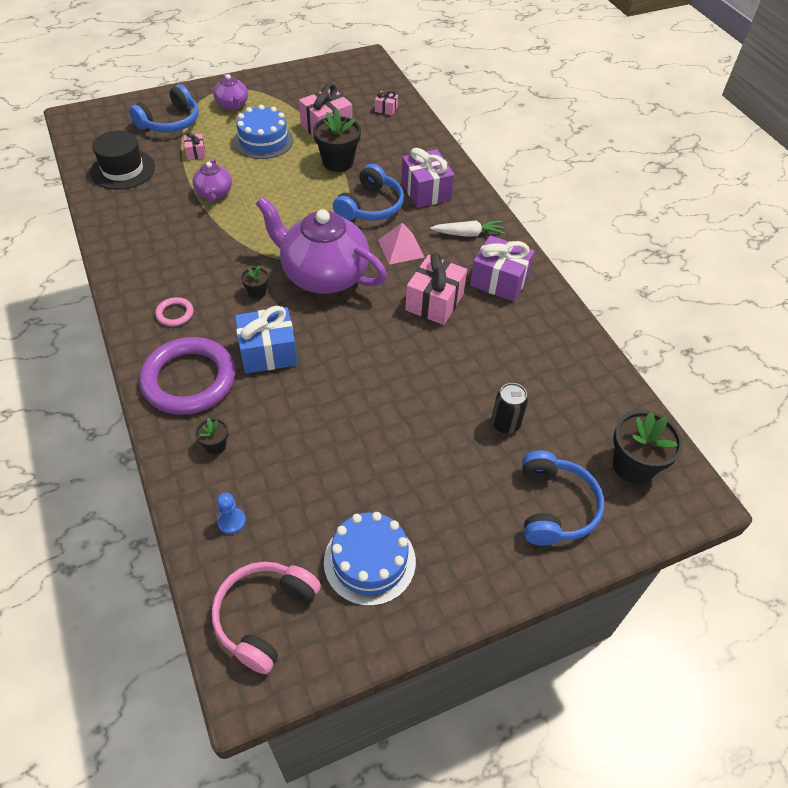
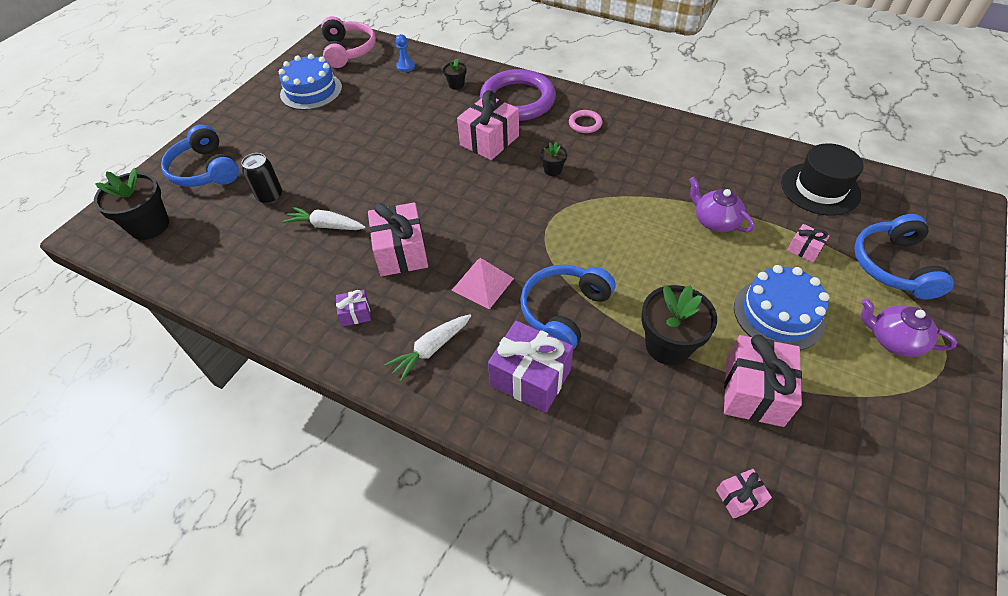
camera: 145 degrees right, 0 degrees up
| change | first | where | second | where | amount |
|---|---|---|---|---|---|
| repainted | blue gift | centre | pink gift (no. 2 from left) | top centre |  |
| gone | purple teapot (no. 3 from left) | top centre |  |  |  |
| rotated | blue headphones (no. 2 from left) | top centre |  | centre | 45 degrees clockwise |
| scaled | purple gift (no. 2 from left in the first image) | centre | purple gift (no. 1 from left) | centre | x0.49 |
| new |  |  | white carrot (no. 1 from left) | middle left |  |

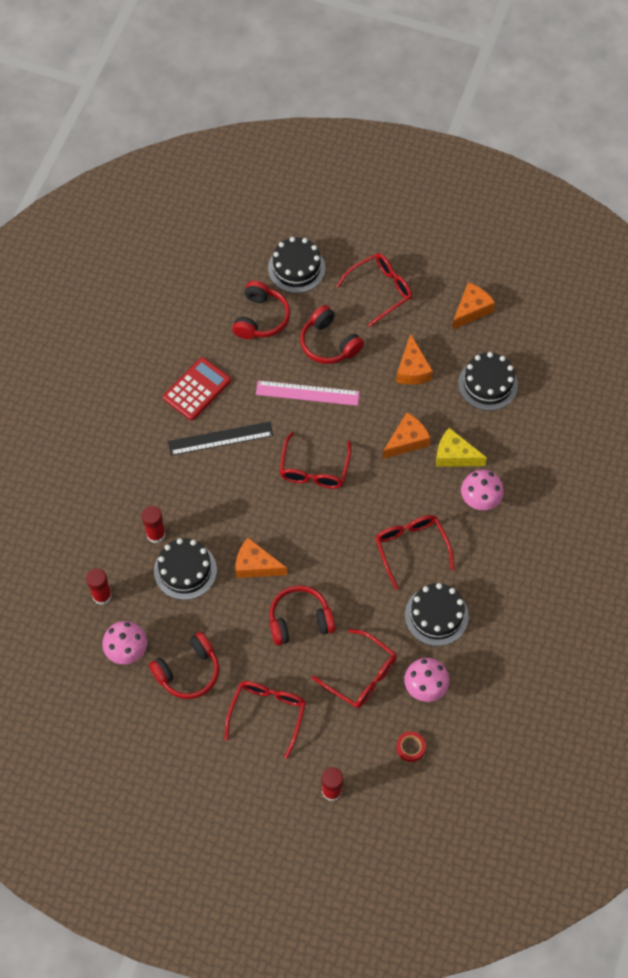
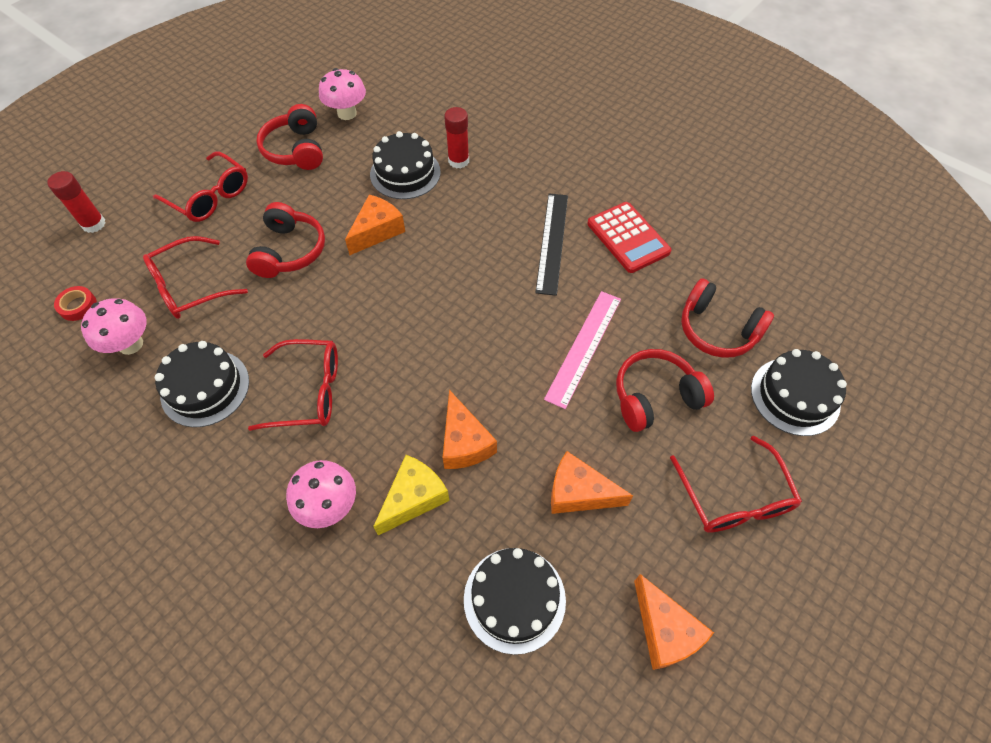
camera: 110 degrees right, 5 degrees down
| change | first | where | second | where | amount |
|---|---|---|---|---|---|
| gone | red glue stick (no. 1 from left) | middle left |  |  |  |
| gone | red glasses (no. 2 from left) | centre |  |  |  |

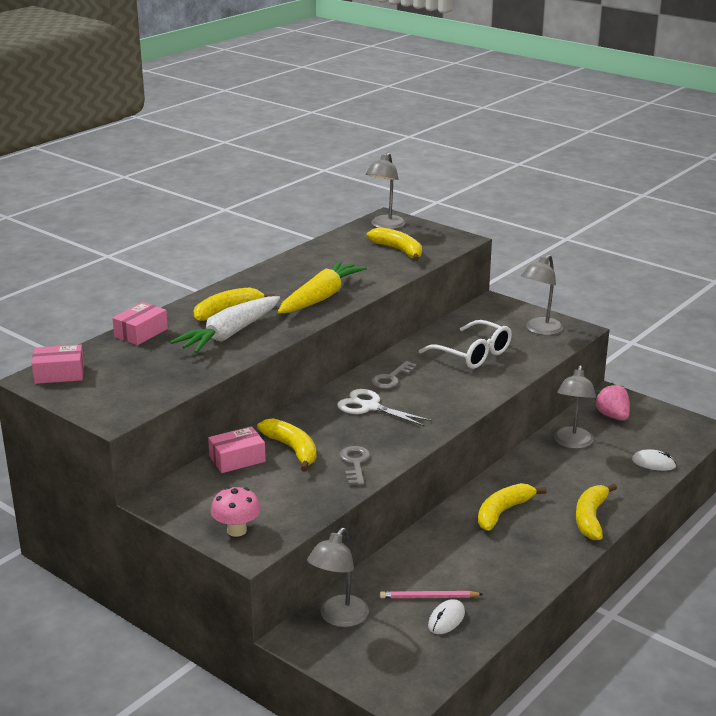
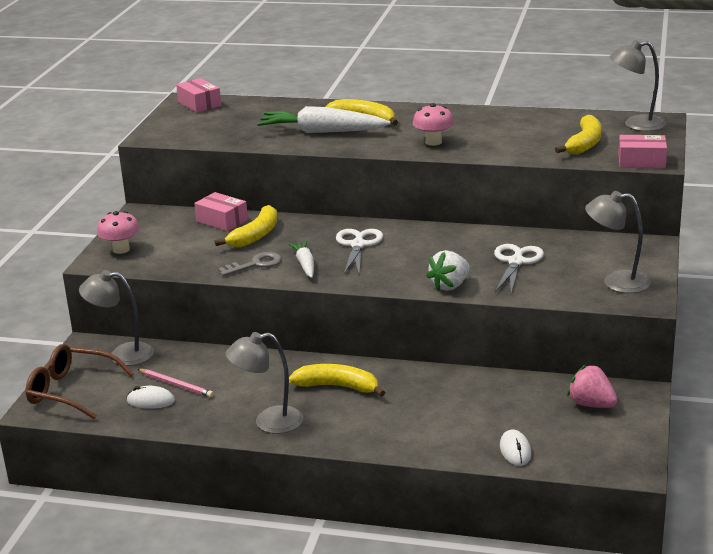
camera: 65 degrees right, 0 degrees up
| change | first | where | second | where | amount |
|---|---|---|---|---|---|
| shifted | pink box (no. 2 from left in the first image) | middle left | pink box (no. 3 from left) | top right |  |
| swapped | yellow carrot | centre | pink mushroom (no. 2 from left) | top centre |  |
| gone | grey key (no. 2 from left) | centre |  |  |  |
| rotated | pink pencil | bottom centre |  | bottom left | 150 degrees clockwise |
| swapped | white glasses | centre | white scissors (no. 2 from left) | middle right |  |
| shifted | grey lamp (no. 4 from left in the first image) | middle right | grey lamp (no. 2 from left) | bottom centre |  |
| gone | yellow banana (no. 5 from left) | bottom right |  |  |  |
| rotated | pink strawberry | middle right |  | bottom right | 90 degrees counterclockwise |
| new |  |  | brown glasses | bottom left |  |
| new |  |  | white carrot (no. 1 from left) | centre |  |
| new |  |  | white strawberry | centre |  |

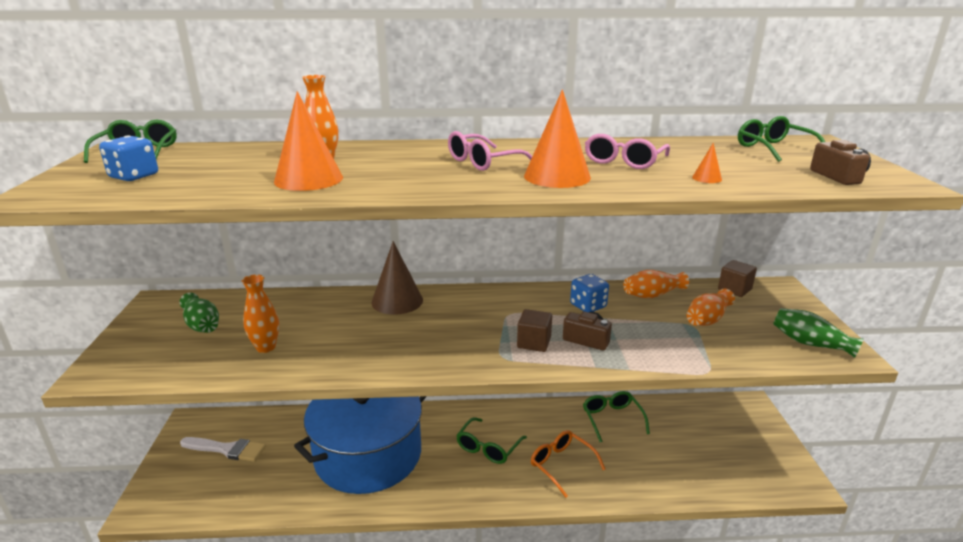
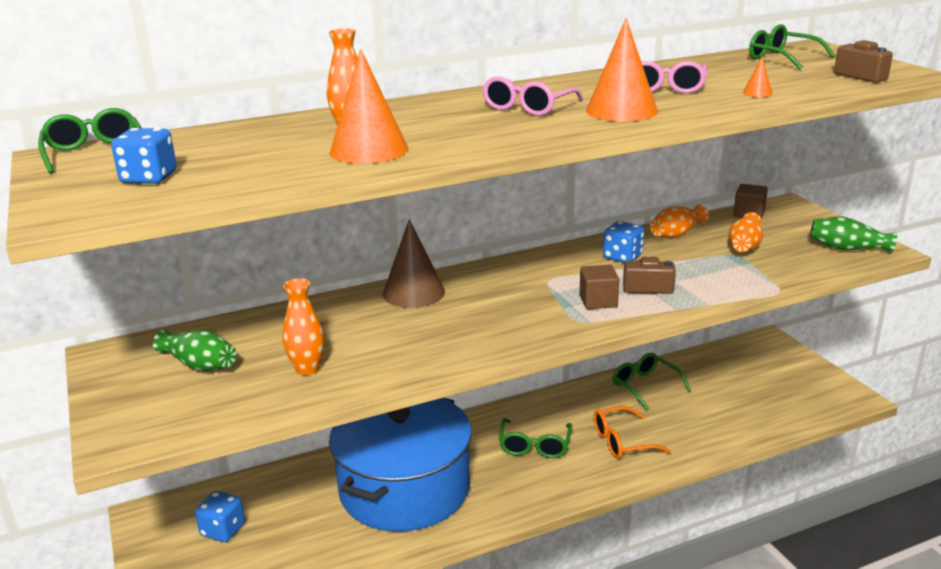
camera: 20 degrees left, 0 degrees up
| change | first | where | second | where | amount |
|---|---|---|---|---|---|
| swapped | white brush | bottom left | blue dice (no. 2 from left) | bottom left |  |
| rotated | orange glasses | bottom centre |  | bottom right | 45 degrees counterclockwise |

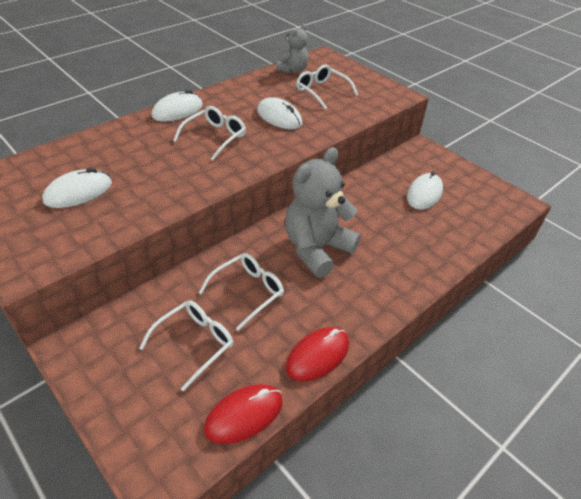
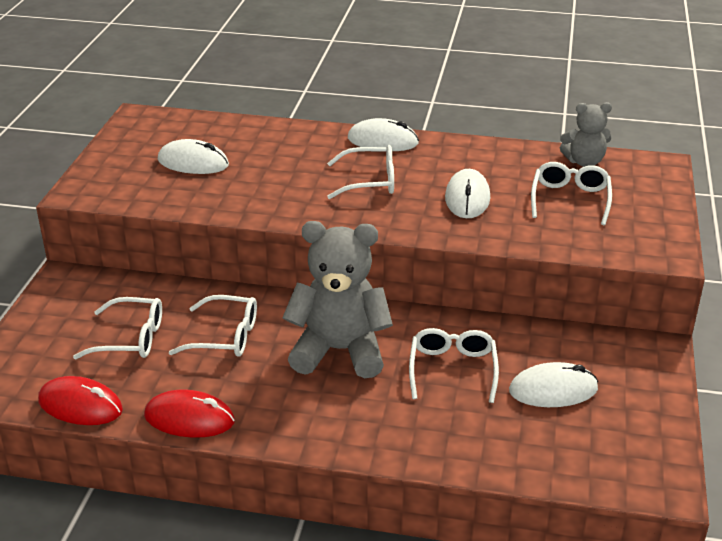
camera: 55 degrees right, 10 degrees down
| change | first | where | second | where | amount |
|---|---|---|---|---|---|
| new |  |  | white glasses (no. 4 from left) | bottom centre |  |

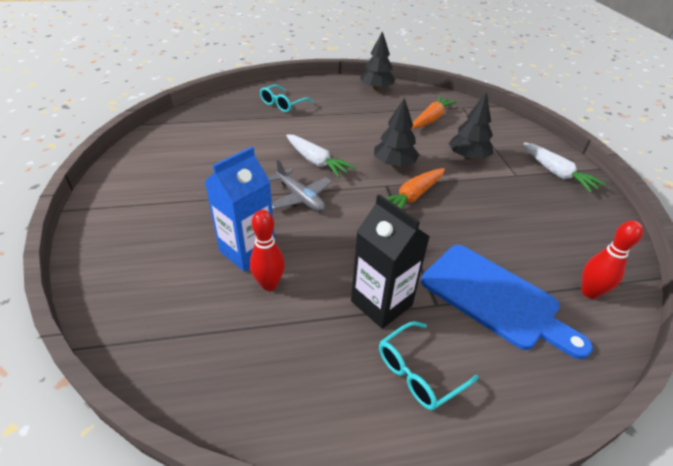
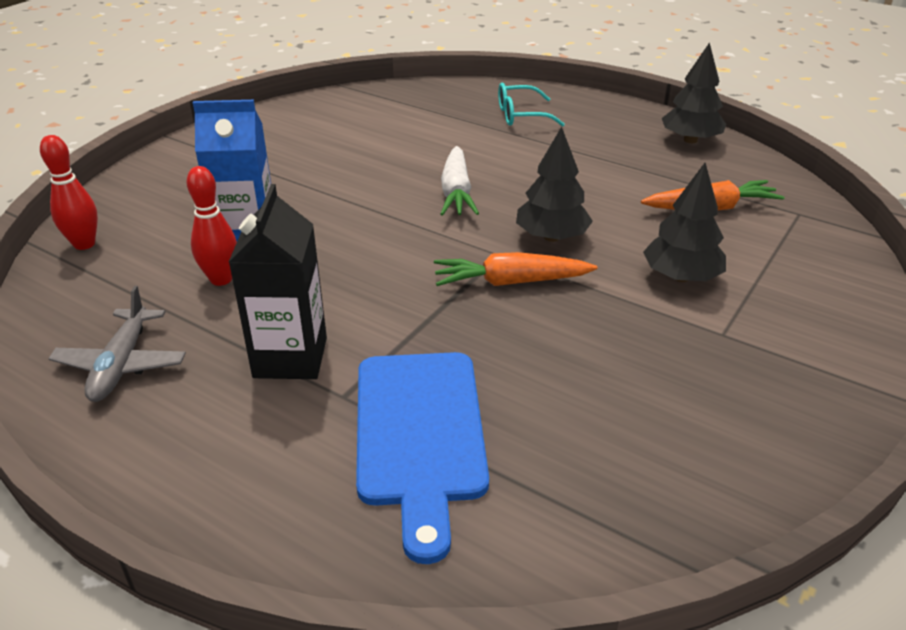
camera: 45 degrees right, 5 degrees down
| change | first | where | second | where | amount |
|---|---|---|---|---|---|
| shifted | grey plane | centre |  | middle left |  |
| gone | turquoise glasses (no. 2 from left) | bottom centre |  |  |  |
| gone | white carrot (no. 2 from left) | middle right |  |  |  |
| shifted | red bowling pin (no. 2 from left in the first image) | middle right | red bowling pin (no. 1 from left) | top left |  |

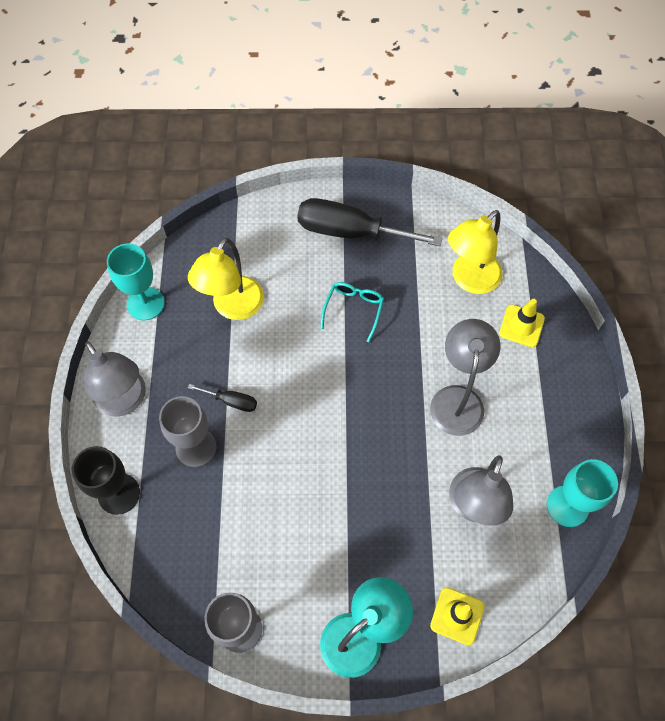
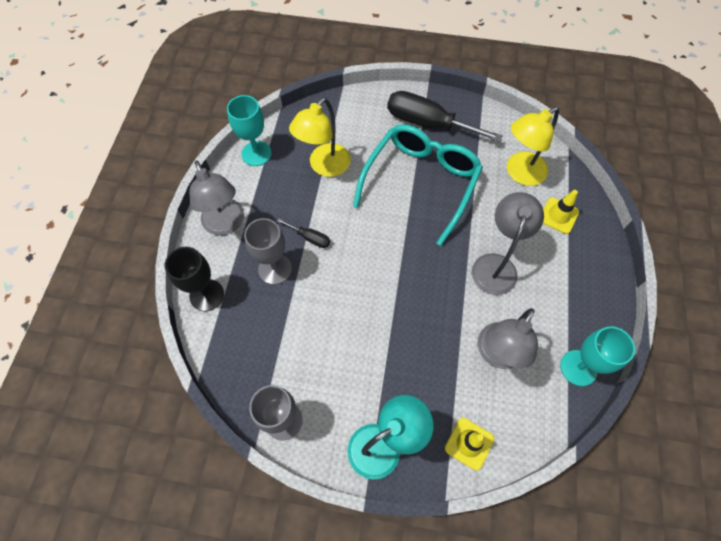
camera: 10 degrees right, 0 degrees up
| change | first | where | second | where | amount |
|---|---|---|---|---|---|
| scaled | turquoise glasses | centre |  | centre | x2.28 |

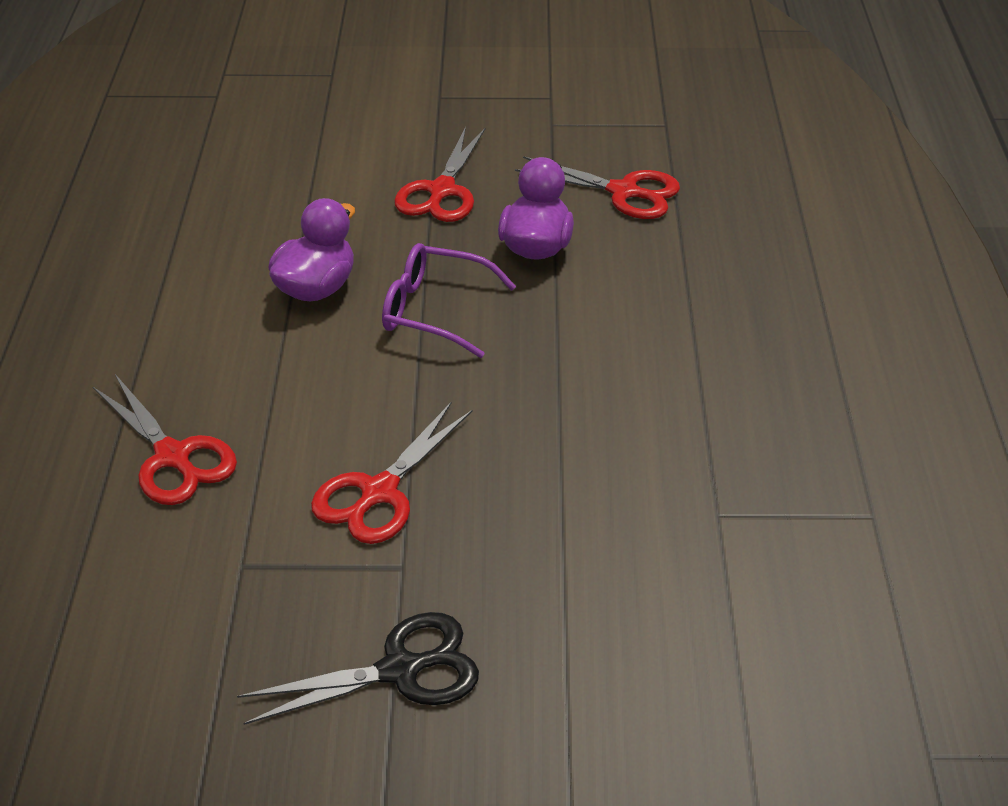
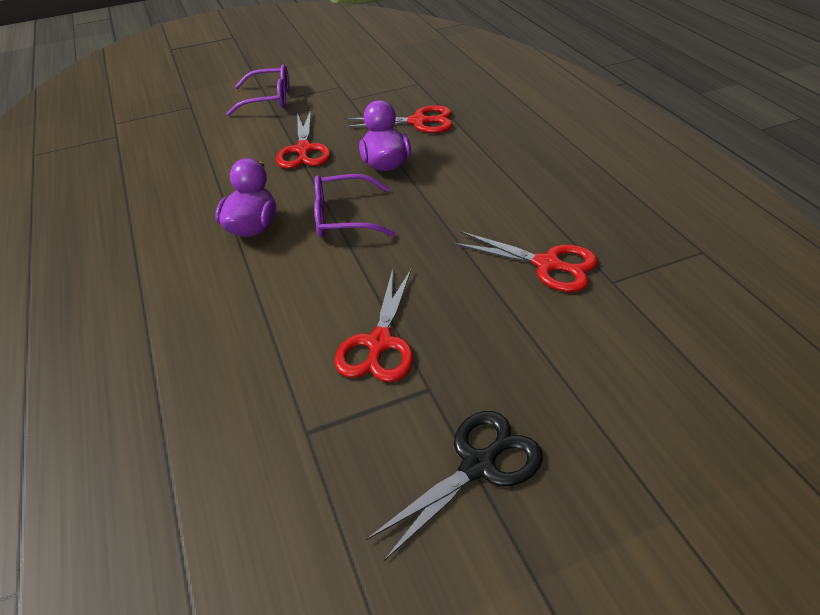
camera: 20 degrees left, 0 degrees up
| change | first | where | second | where | amount |
|---|---|---|---|---|---|
| shifted | red scissors (no. 1 from left in the first image) | middle left | red scissors (no. 4 from left) | centre |  |
| new |  |  | purple glasses (no. 1 from left) | top left |  |

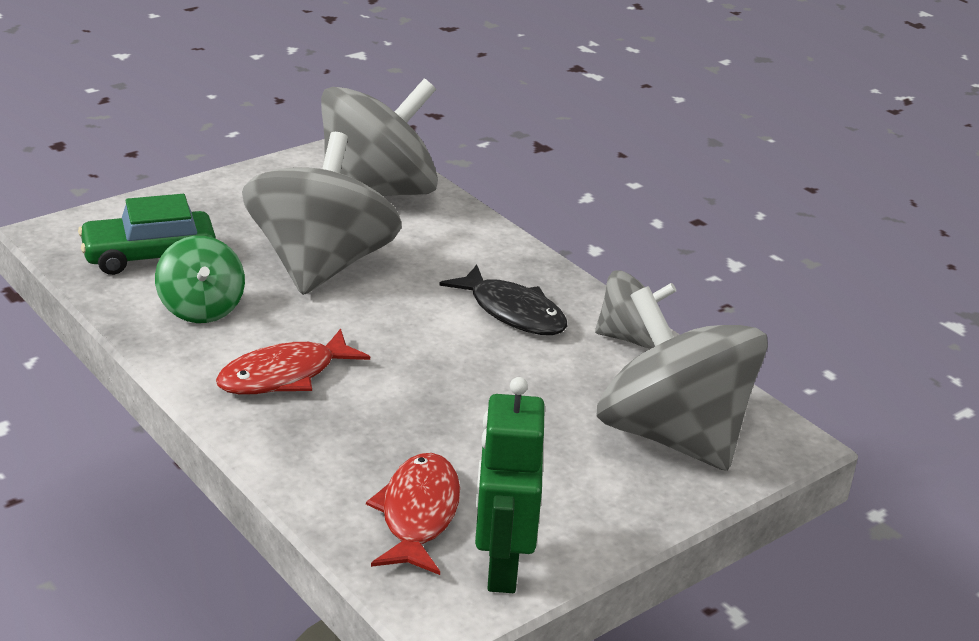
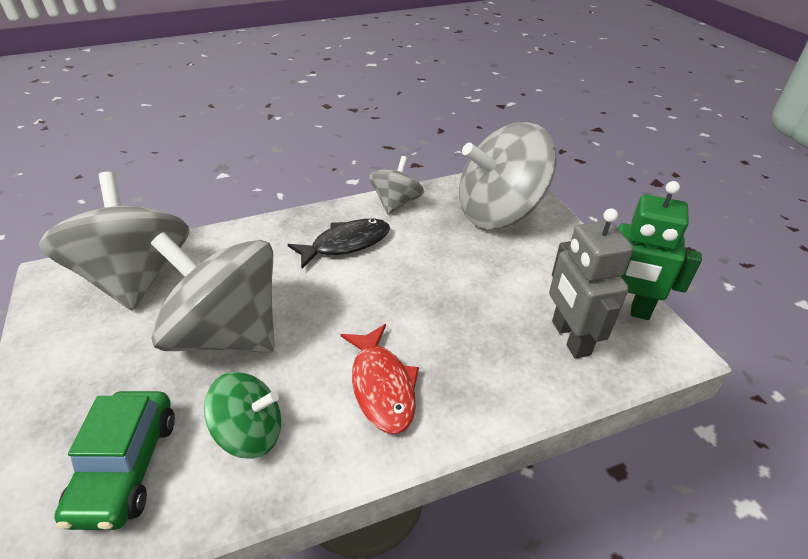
camera: 70 degrees left, 10 degrees up
| change | first | where | second | where | amount |
|---|---|---|---|---|---|
| swapped | red fish (no. 2 from left) | bottom centre | grey robot | middle right |  |

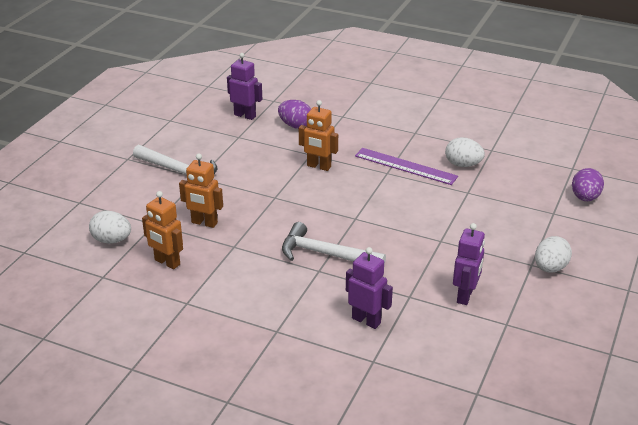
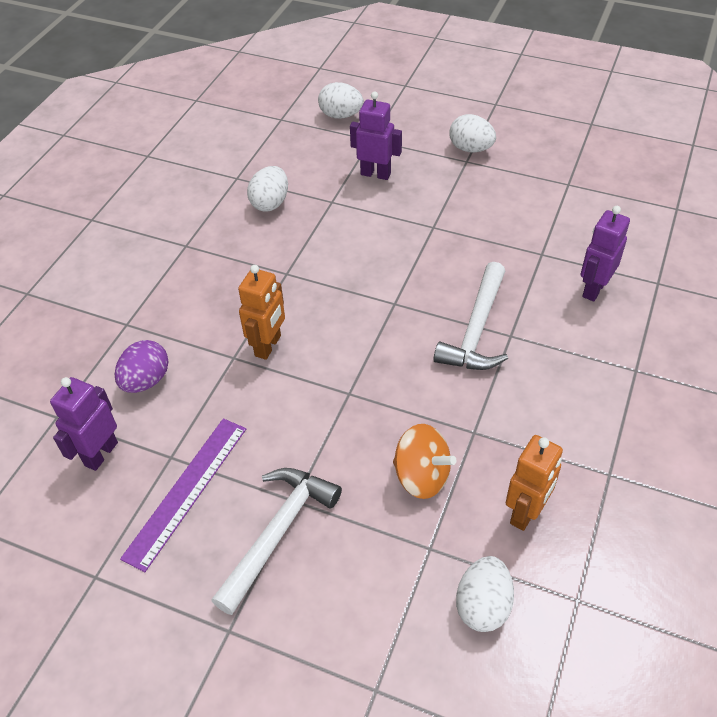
camera: 90 degrees left, 15 degrees up
| change | first | where | second | where | amount |
|---|---|---|---|---|---|
| swapped | orange robot (no. 2 from left) | middle left | orange spinning top | centre |  |
| shifted | purple ruler | centre |  | bottom left |  |
| shifted | purple robot (no. 3 from left in the first image) | middle right | purple robot (no. 2 from left) | top centre |  |
| repainted | purple egg (no. 2 from left) | middle right | white egg (no. 2 from left) | top centre |  |

